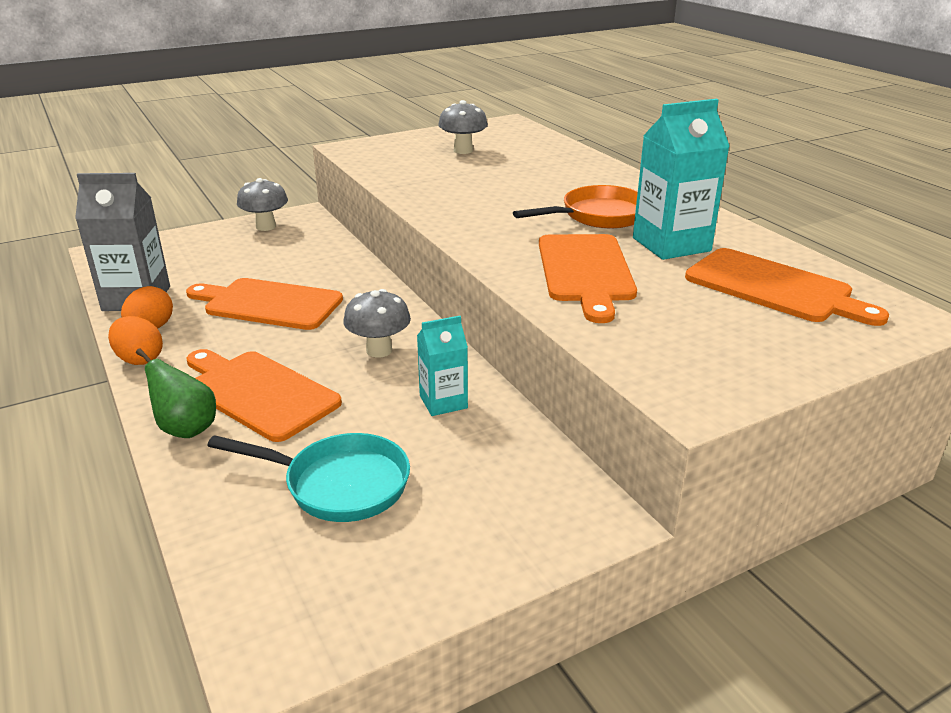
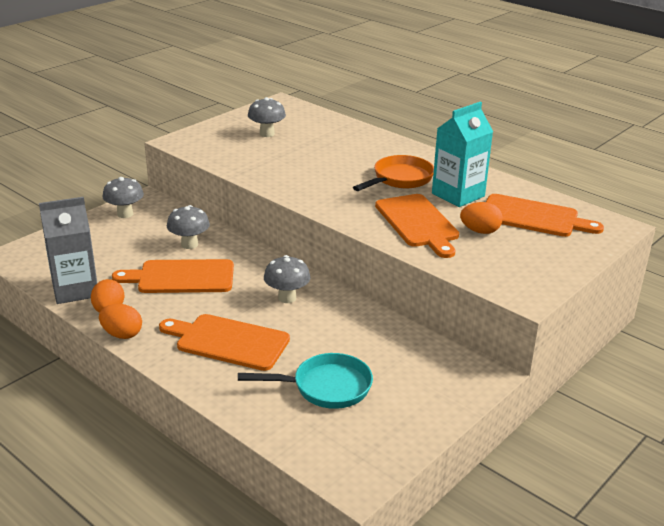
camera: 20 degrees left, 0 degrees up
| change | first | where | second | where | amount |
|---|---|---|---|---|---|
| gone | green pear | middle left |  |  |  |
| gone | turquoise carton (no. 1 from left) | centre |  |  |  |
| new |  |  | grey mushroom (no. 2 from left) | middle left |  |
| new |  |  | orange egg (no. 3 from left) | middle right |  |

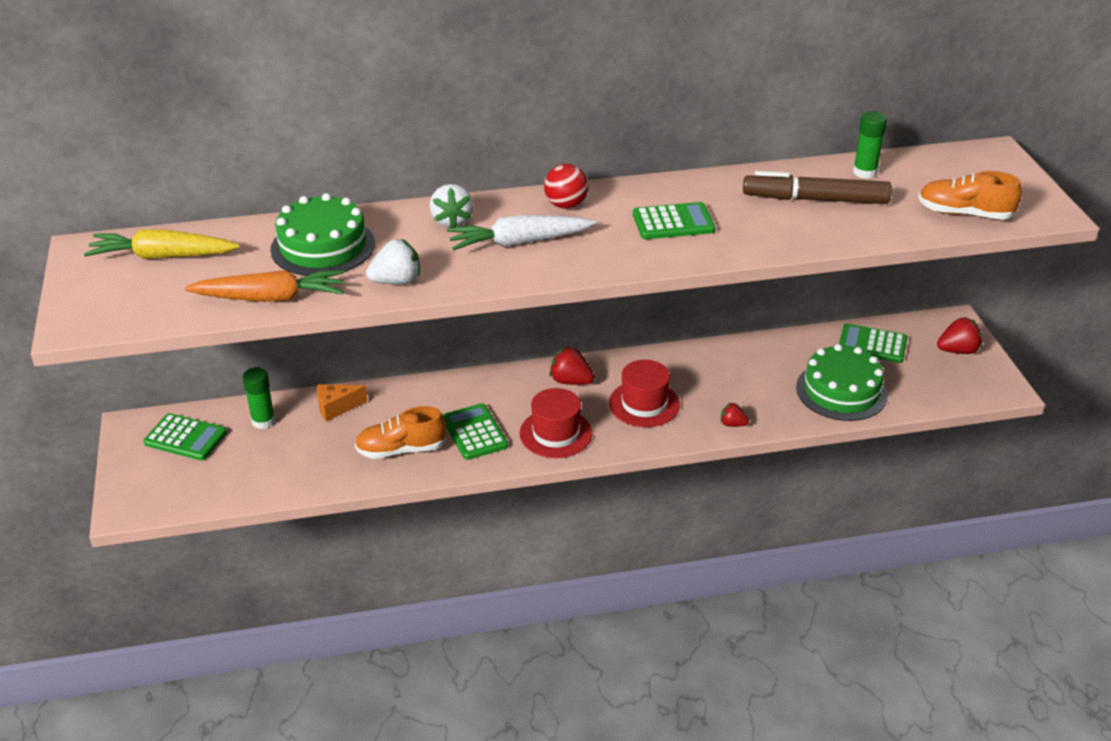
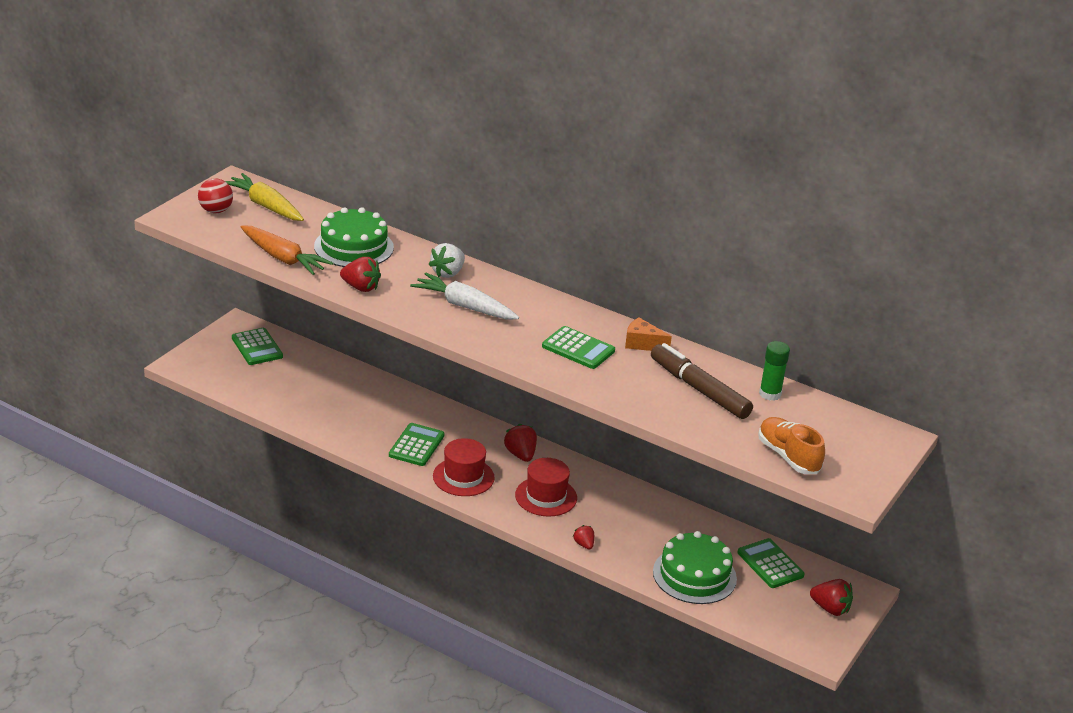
camera: 40 degrees right, 5 degrees down
| change | first | where | second | where | amount |
|---|---|---|---|---|---|
| gone | green glue stick (no. 1 from left) | middle left |  |  |  |
| shifted | orange cheese | middle left |  | centre |  |
| gone | orange shoe (no. 1 from left) | centre |  |  |  |
| repainted | white strawberry (no. 1 from left) | centre | red strawberry (no. 1 from left) | centre |  |
| shifted | red ball | top centre |  | top left |  |

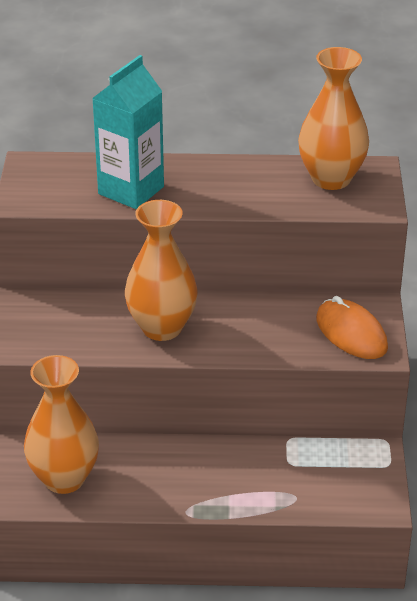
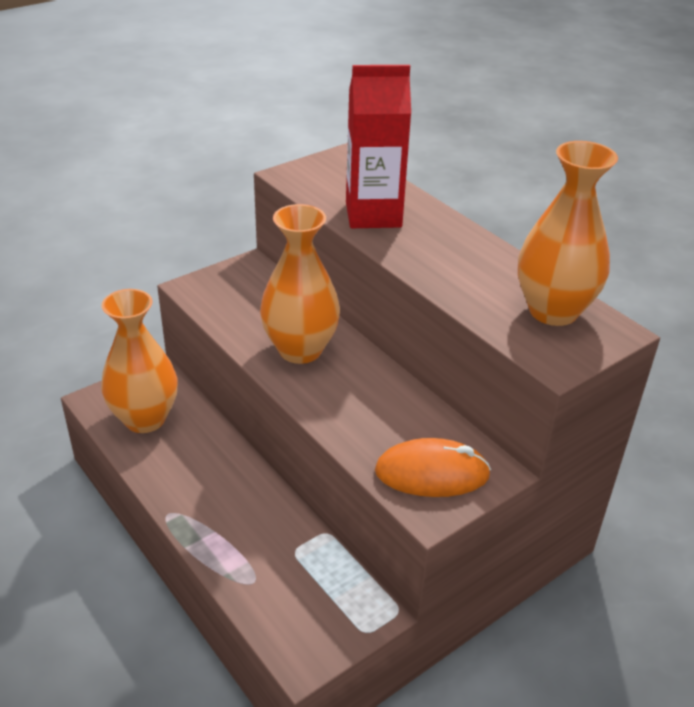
camera: 50 degrees right, 0 degrees up
| change | first | where | second | where | amount |
|---|---|---|---|---|---|
| repainted | turquoise carton | top left | red carton | top centre |  |
| rotated | orange mouse | middle right |  | centre | 75 degrees clockwise |

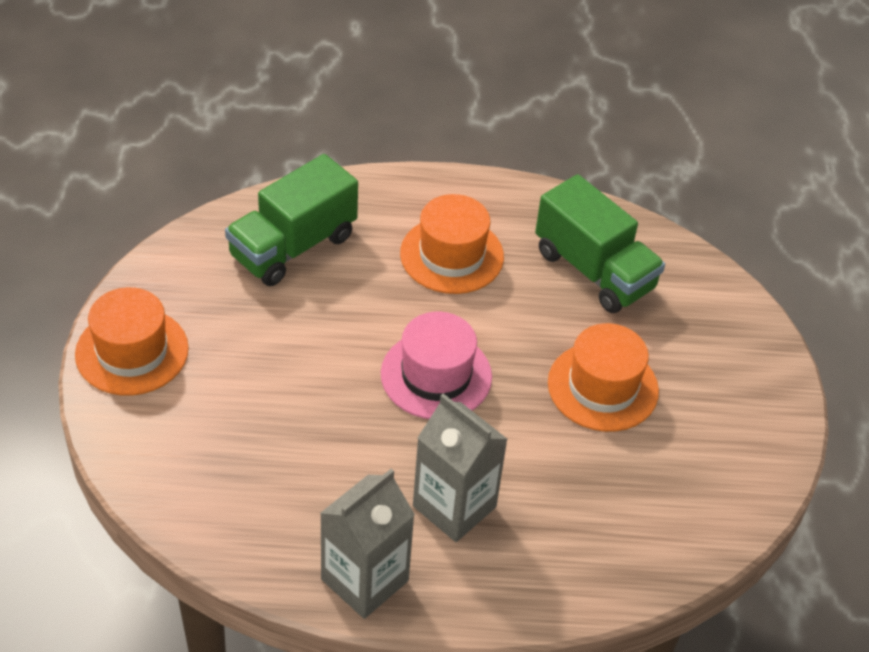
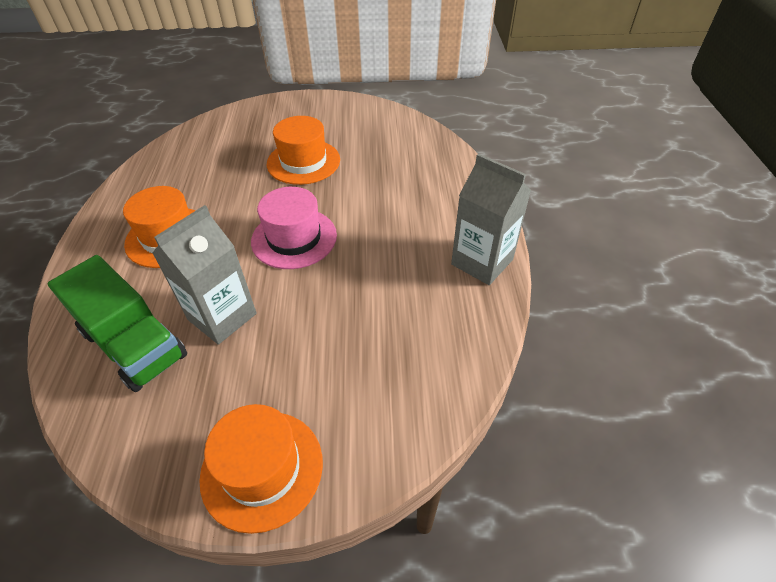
camera: 90 degrees left, 0 degrees up
| change | first | where | second | where | amount |
|---|---|---|---|---|---|
| shifted | grey carton (no. 2 from left in the first image) | bottom centre | grey carton (no. 1 from left) | middle left |  |
| gone | green truck (no. 2 from left) | middle right |  |  |  |

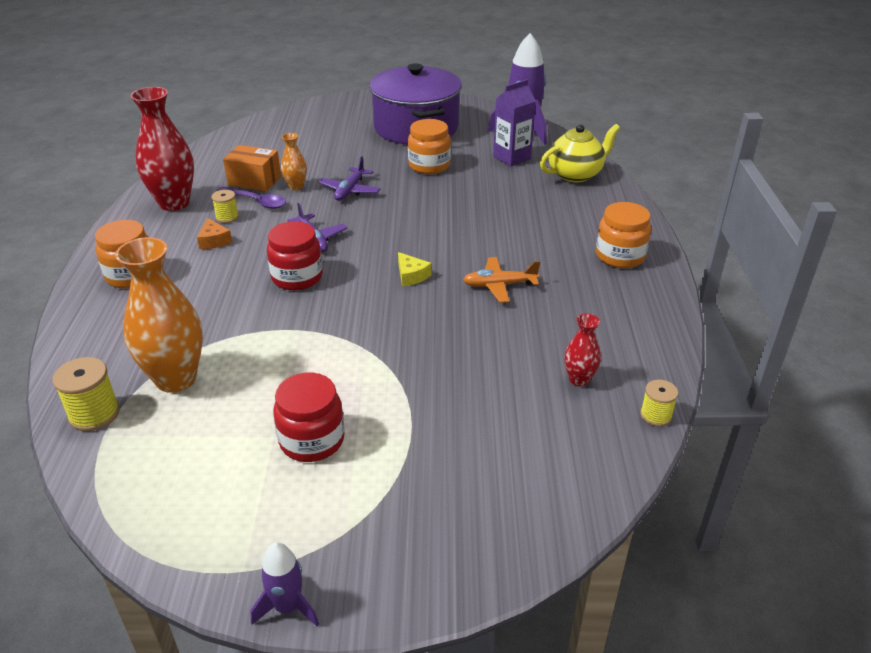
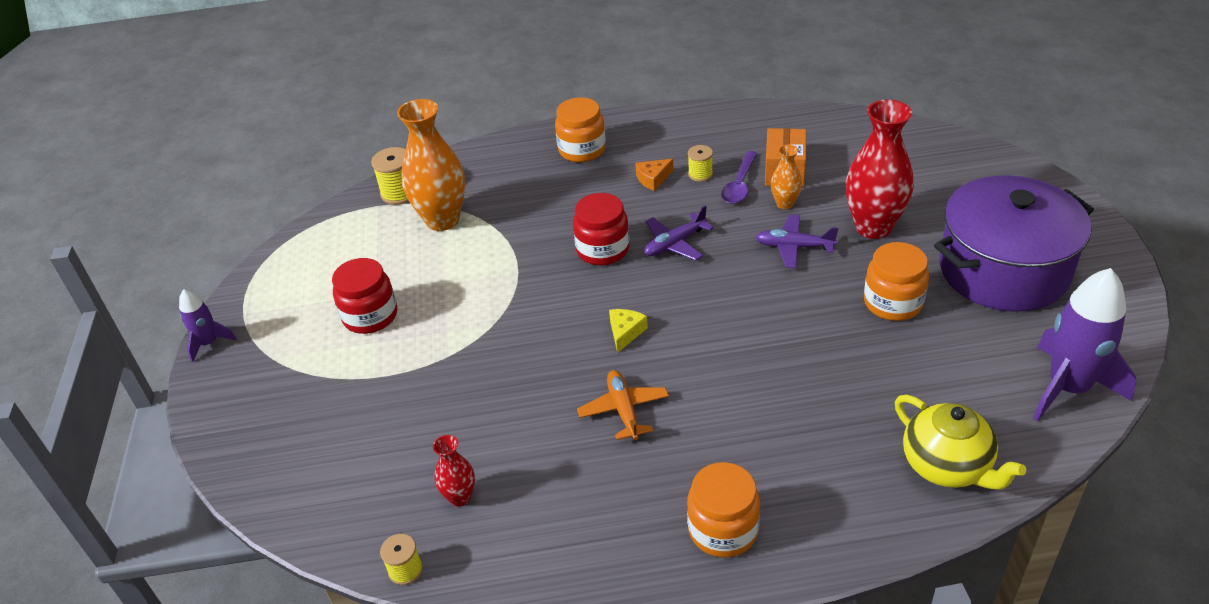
camera: 85 degrees right, 5 degrees up
| change | first | where | second | where | amount |
|---|---|---|---|---|---|
| shifted | red vase (no. 1 from left in the first image) | top left | red vase (no. 2 from left) | top right |  |
| rotated | yellow cheese | centre |  | centre | 150 degrees clockwise |
| gone | purple carton | top centre |  |  |  |

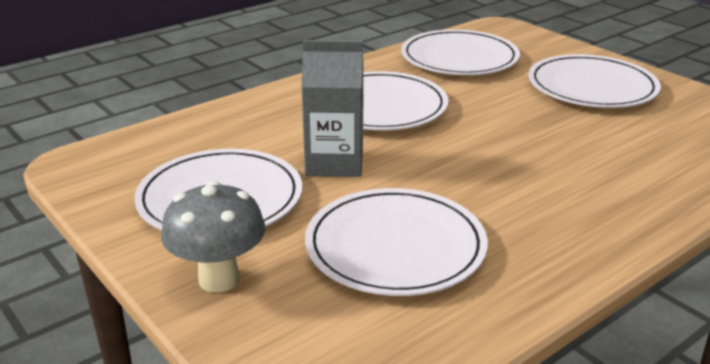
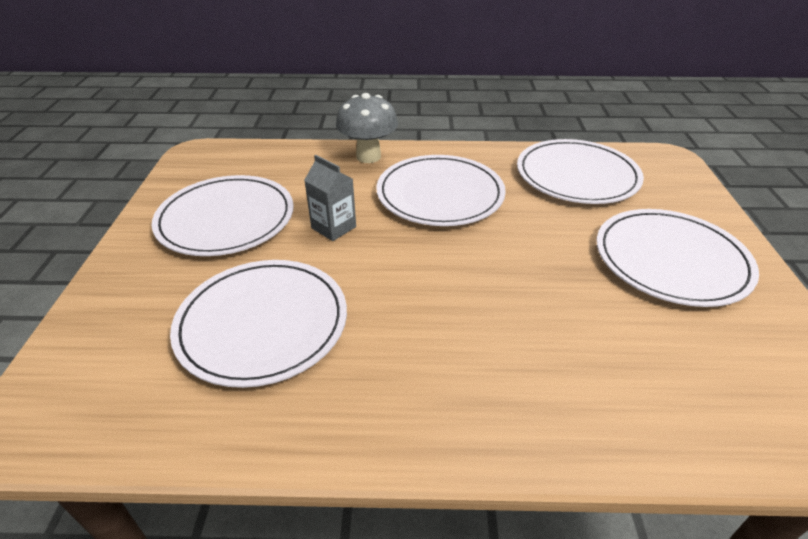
camera: 40 degrees right, 10 degrees up
| change | first | where | second | where | amount |
|---|---|---|---|---|---|
| shifted | grey mushroom | middle left |  | top centre |  |
| scaled | grey carton | top centre |  | centre | x0.65 |

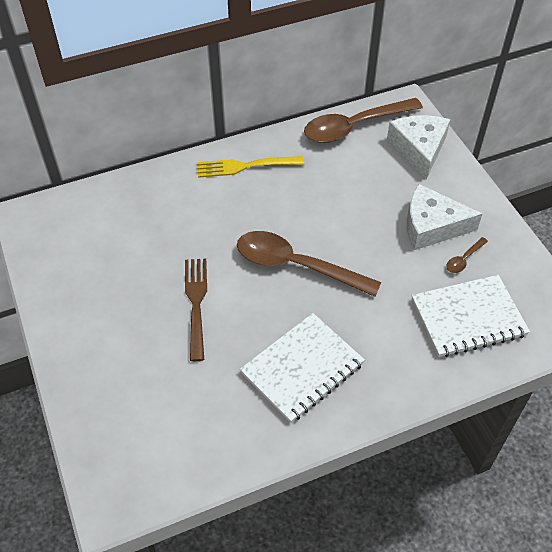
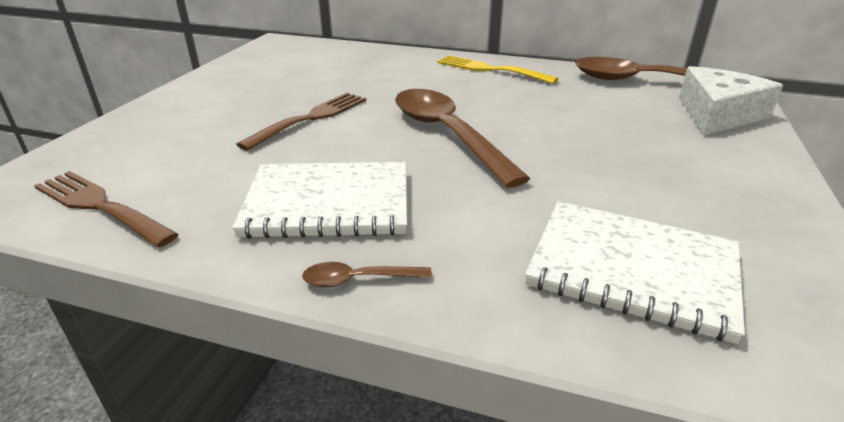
camera: 40 degrees right, 20 degrees down
| change | first | where | second | where | amount |
|---|---|---|---|---|---|
| gone | white cheese (no. 2 from left) | middle right |  |  |  |
| shifted | brown spoon (no. 3 from left in the first image) | middle right | brown spoon (no. 1 from left) | centre |  |
| new |  |  | brown fork (no. 1 from left) | middle left |  |

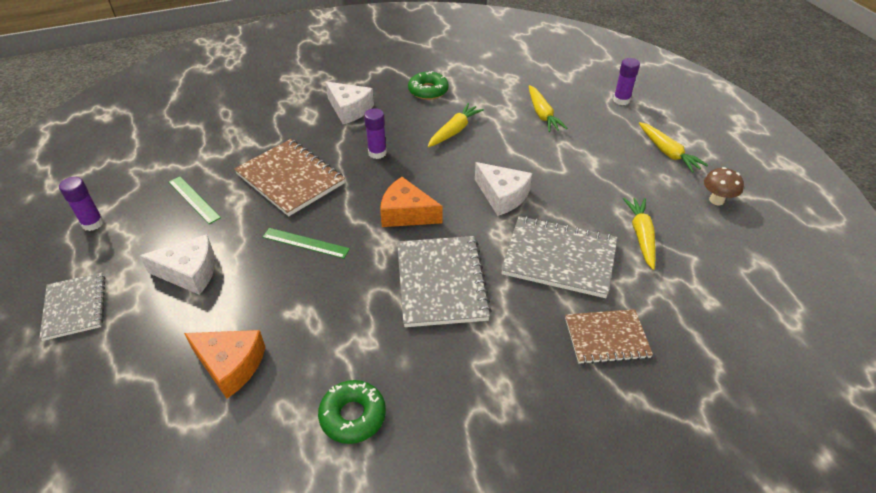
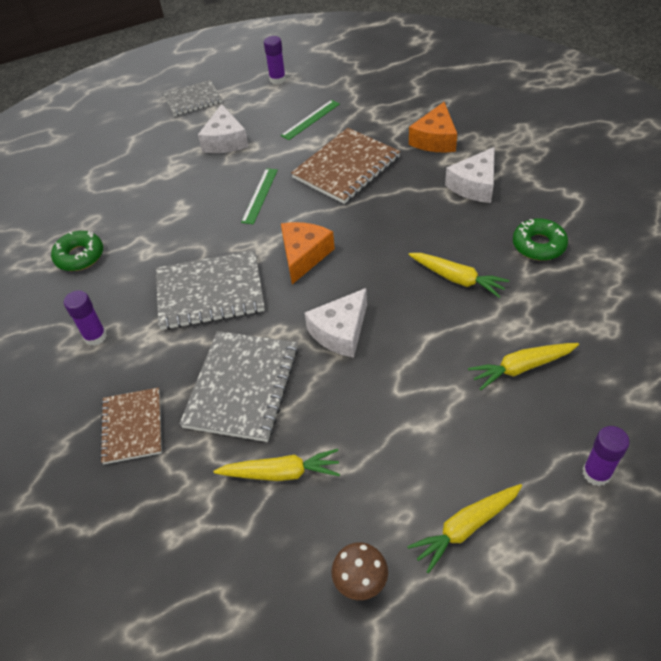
camera: 90 degrees right, 5 degrees up
| change | first | where | second | where | amount |
|---|---|---|---|---|---|
| shifted | orange cheese (no. 1 from left in the first image) | bottom left | orange cheese (no. 2 from left) | top centre |  |
| shifted | purple glue stick (no. 2 from left in the first image) | top centre | purple glue stick (no. 1 from left) | middle left |  |

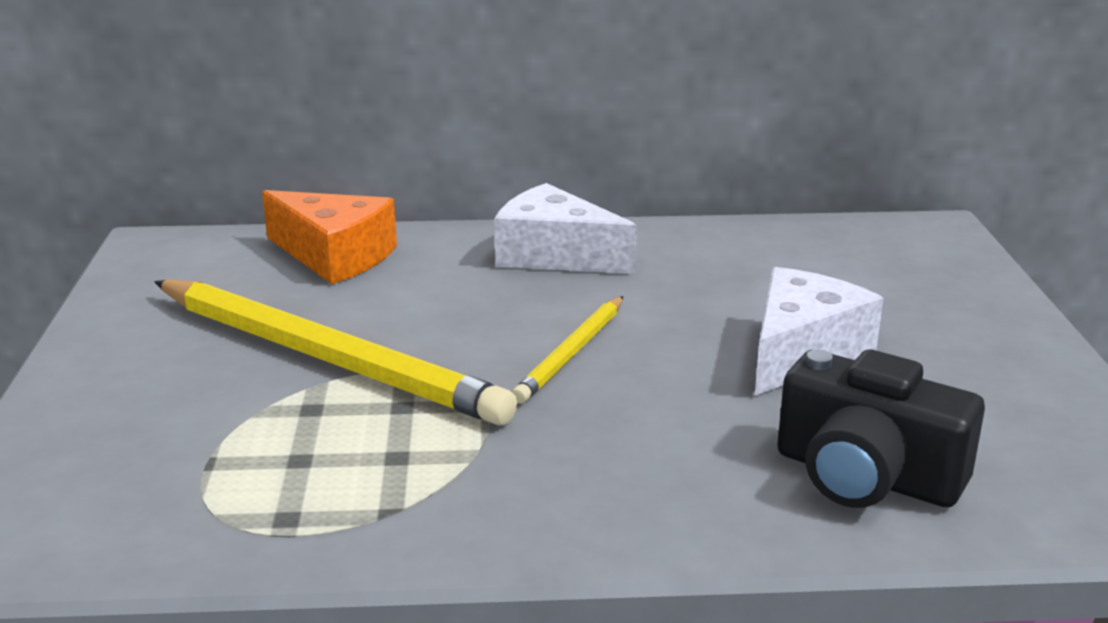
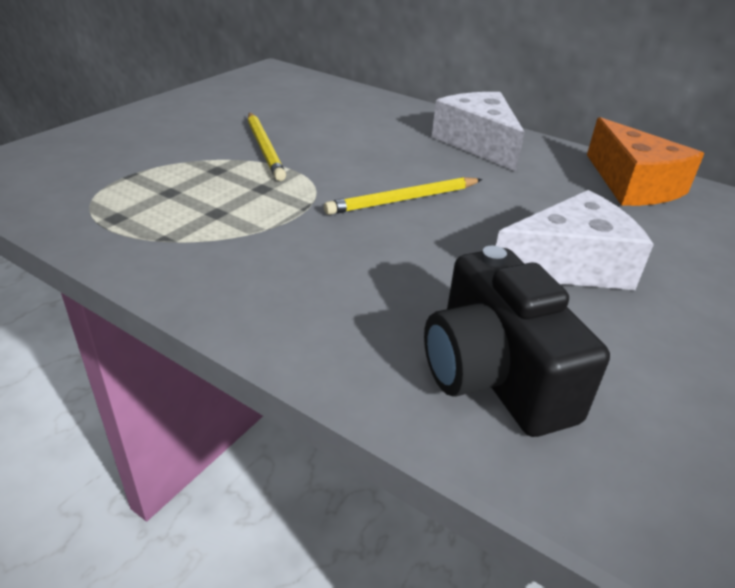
camera: 35 degrees right, 10 degrees up
| change | first | where | second | where | amount |
|---|---|---|---|---|---|
| scaled | yellow pencil (no. 1 from left) | middle left |  | top centre | x0.50 |
| shifted | orange cheese | middle left |  | top right |  |

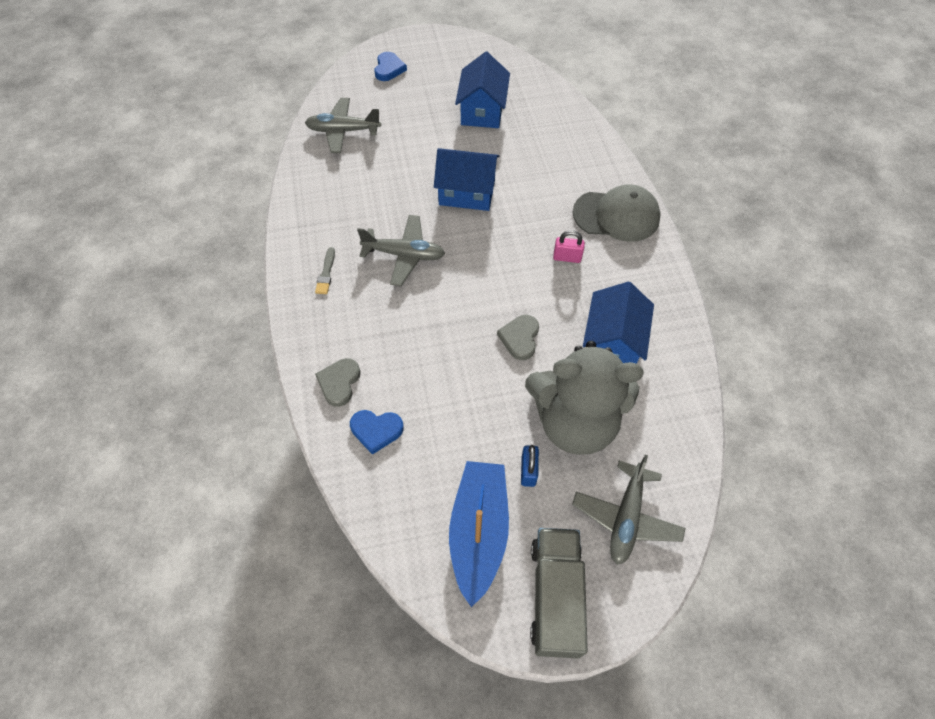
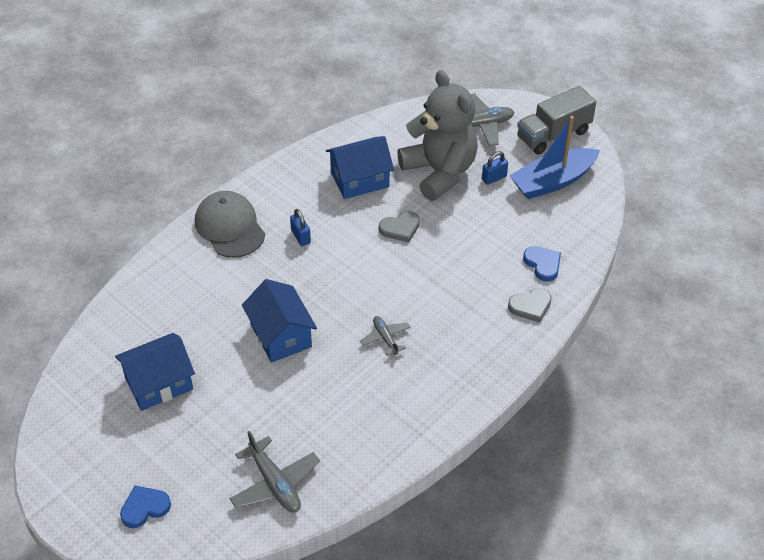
camera: 125 degrees left, 10 degrees down
| change | first | where | second | where | amount |
|---|---|---|---|---|---|
| gone | grey brush | centre |  |  |  |
| scaled | grey plane (no. 2 from left) | centre |  | centre | x0.60 |
| repainted | pink padlock | centre | blue padlock (no. 1 from left) | centre |  |

